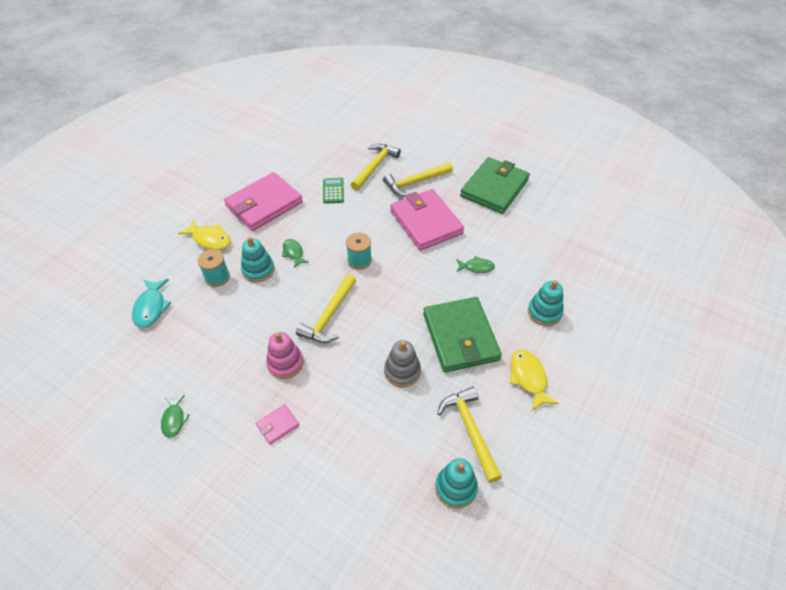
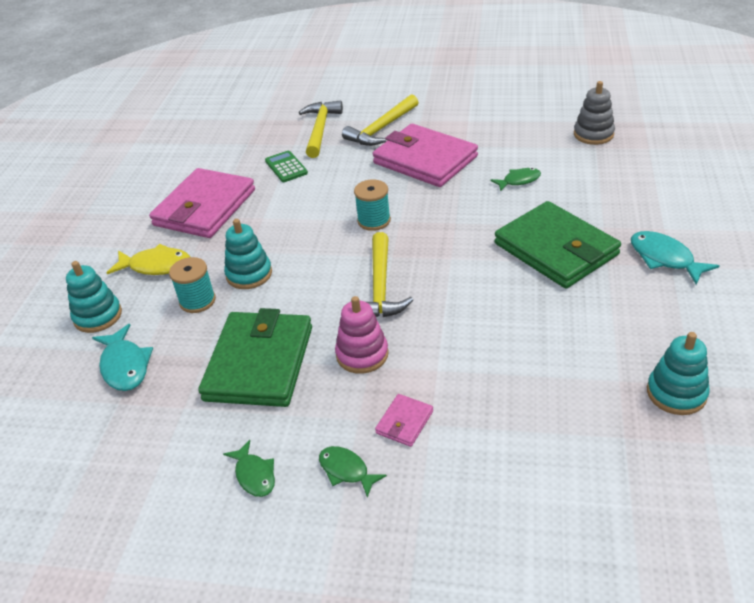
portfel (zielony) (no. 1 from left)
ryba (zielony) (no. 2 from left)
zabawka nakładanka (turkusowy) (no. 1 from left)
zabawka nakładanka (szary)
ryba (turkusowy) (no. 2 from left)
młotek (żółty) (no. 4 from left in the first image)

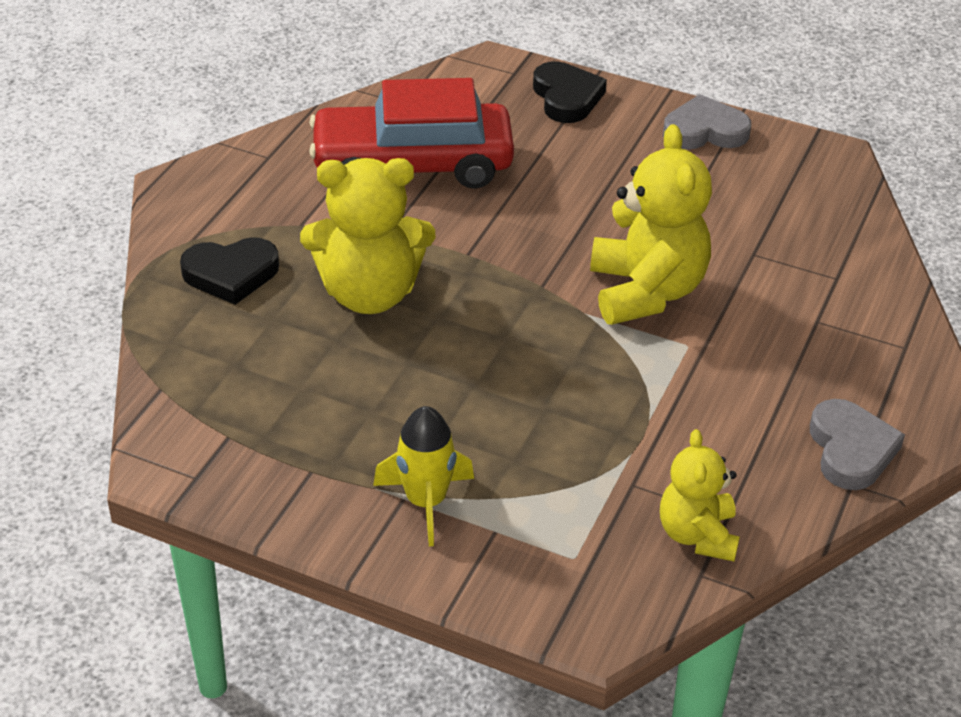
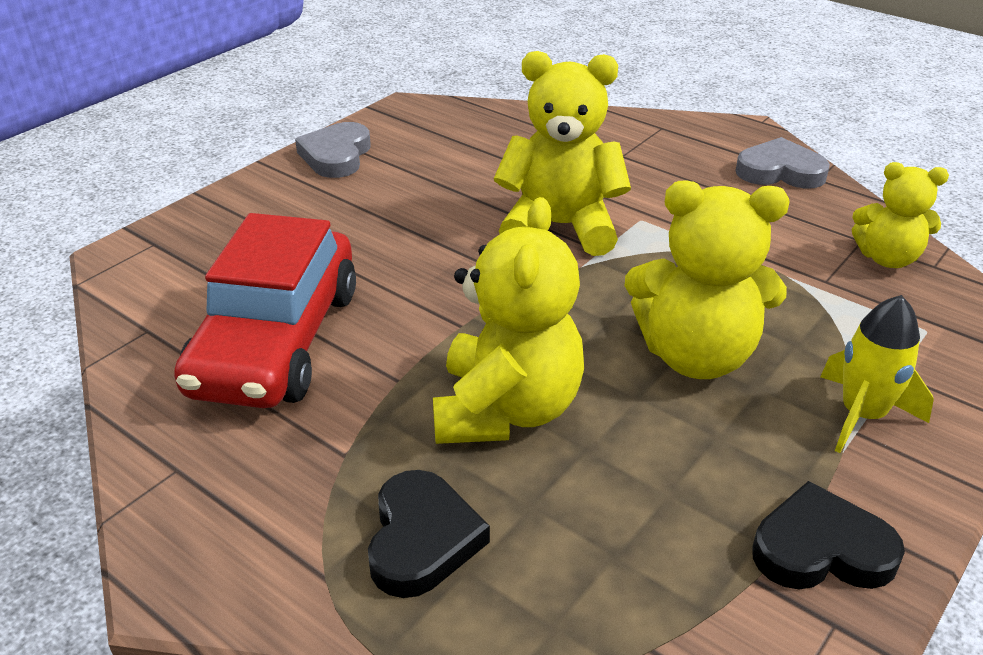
serce (czarny) (no. 2 from left)
miś (żółty) (no. 3 from left)

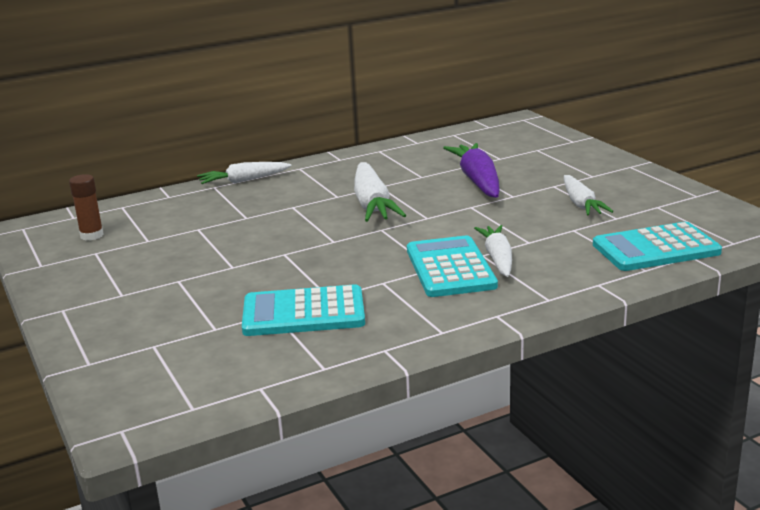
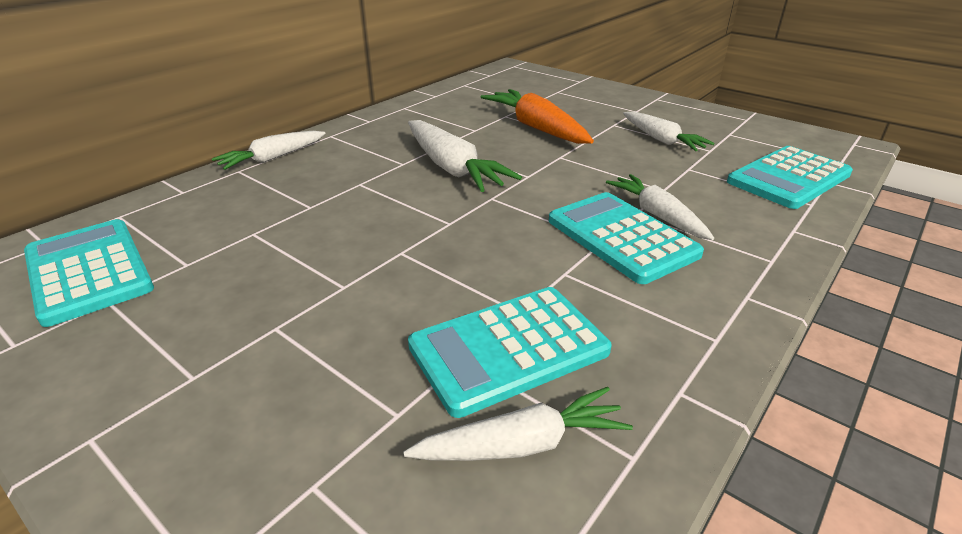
marchewka (pomarańczowy)
kalkulator (turkusowy) (no. 1 from left)
marchewka (biały) (no. 3 from left)

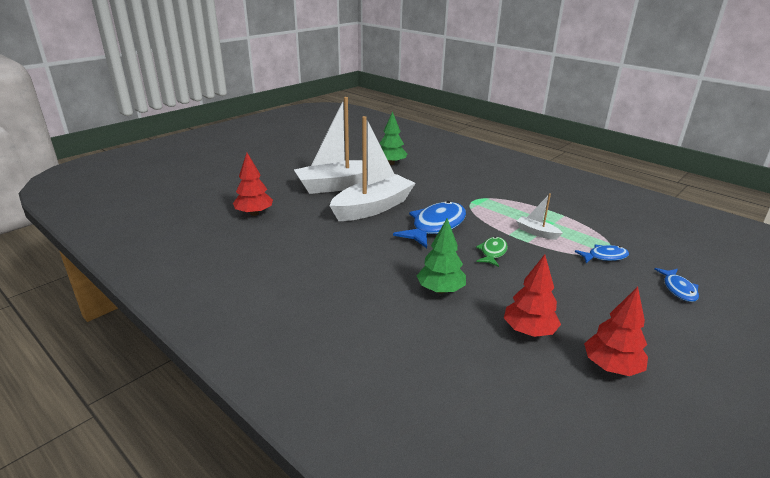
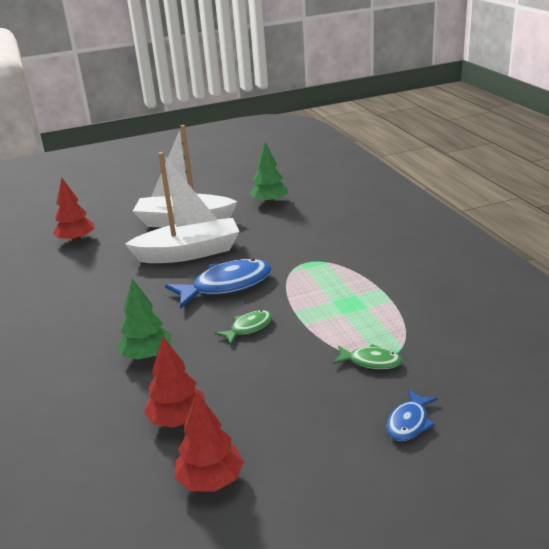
łódka (biały) (no. 3 from left in the first image)
ryba (zielony) (no. 2 from left)

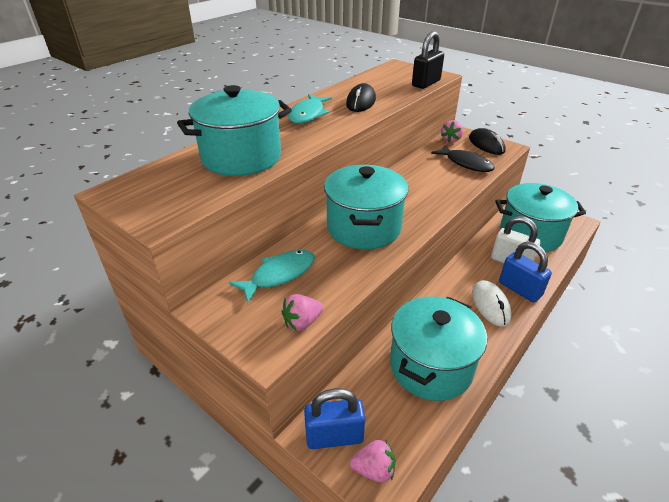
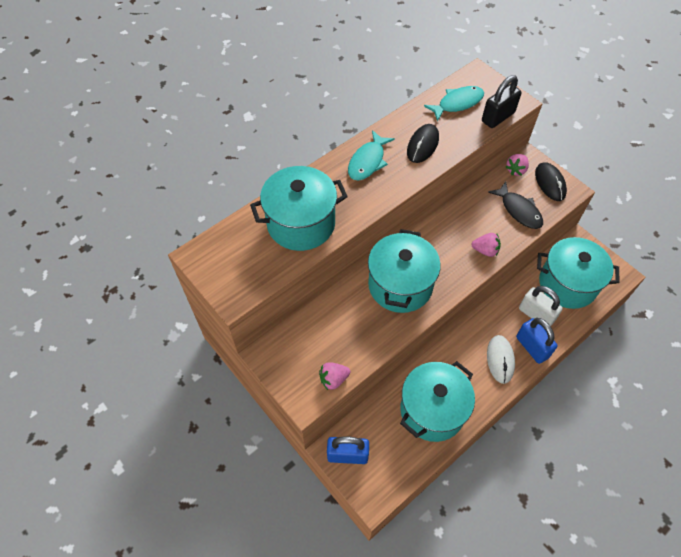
ryba (turkusowy) (no. 2 from left)
truskawka (różowy) (no. 2 from left)

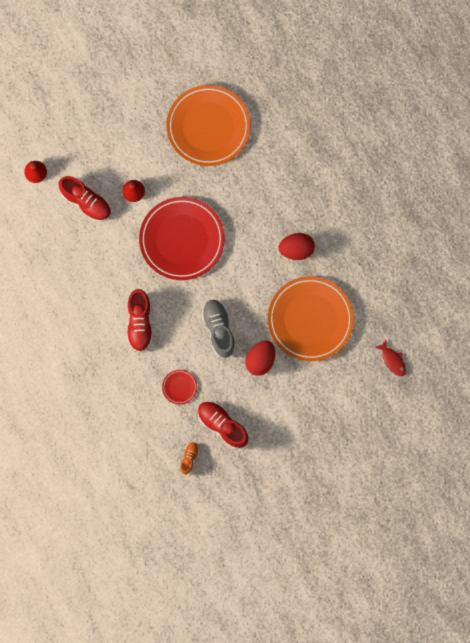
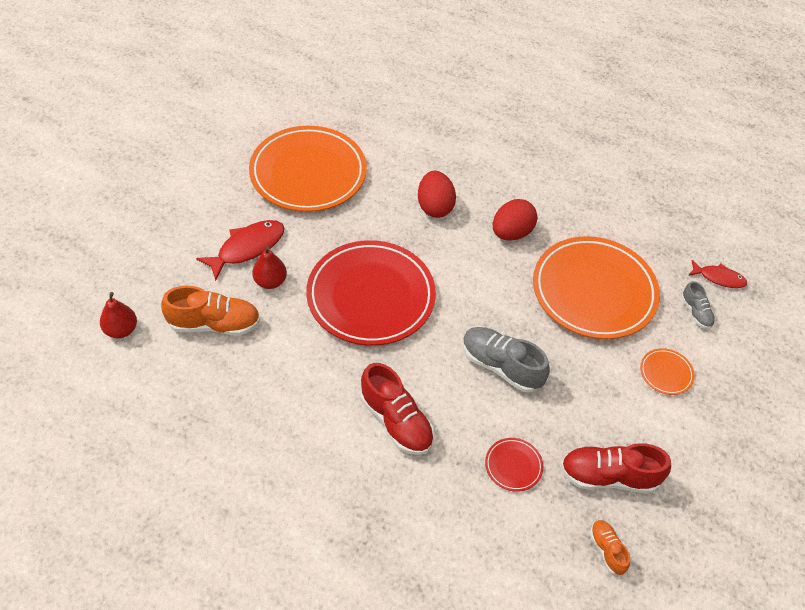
but (pomarańczowy) (no. 1 from left)
jajko (czerwony) (no. 1 from left)
ryba (czerwony) (no. 1 from left)
but (szary) (no. 2 from left)
talerz (pomarańczowy) (no. 3 from left)

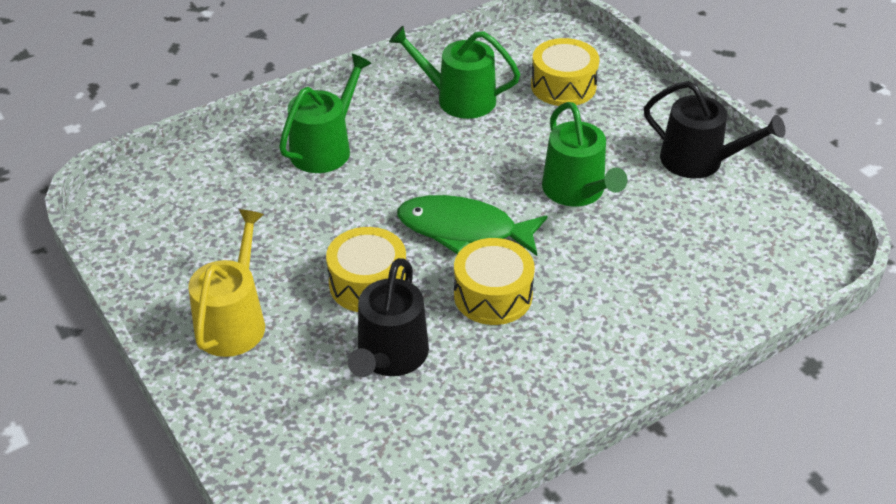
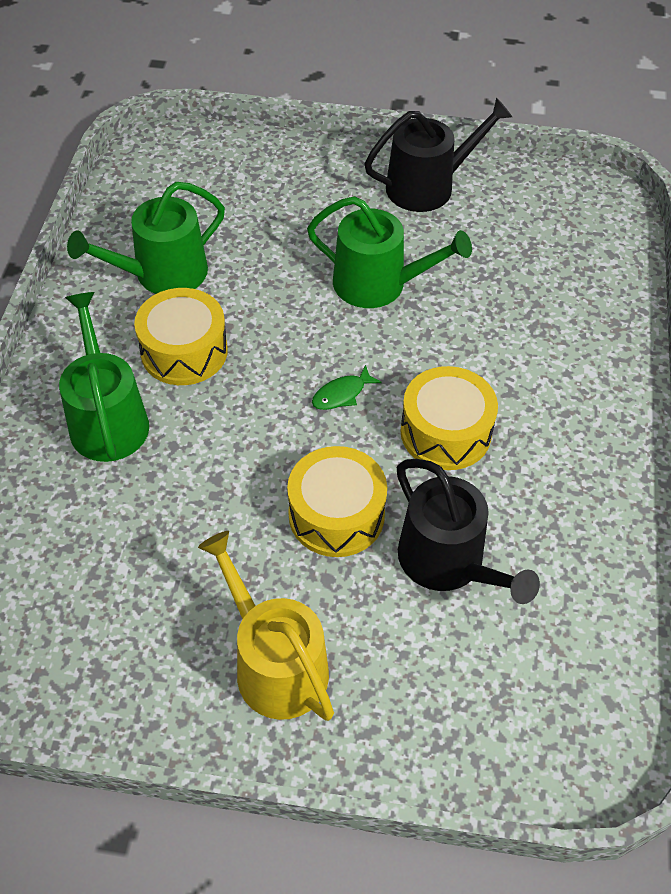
bęben (żółty) (no. 1 from left)
ryba (zielony)

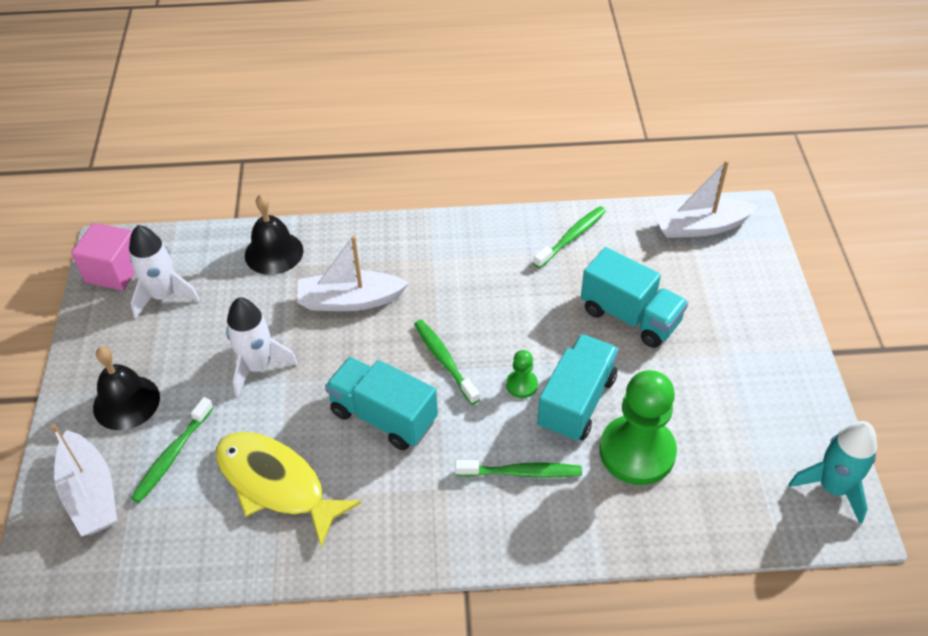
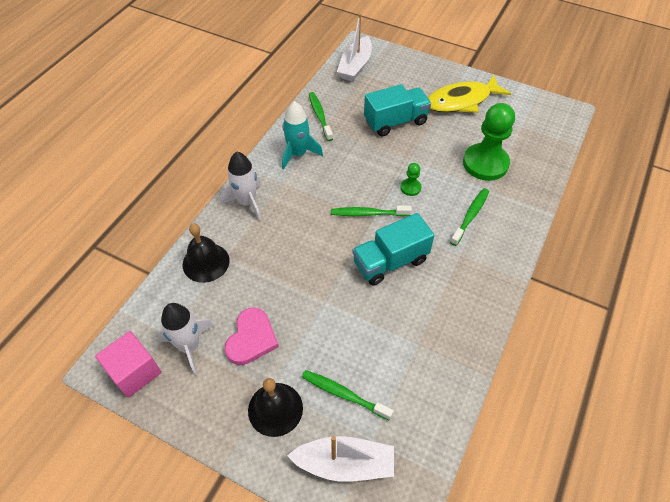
łódka (biały) (no. 2 from left in the first image)
rakieta (biały) (no. 2 from left)
ciężarówka (turkusowy) (no. 2 from left in the first image)
szczoteczka do zębów (zielony) (no. 2 from left)
rakieta (turkusowy)
ryba (żółty)
serce (różowy)

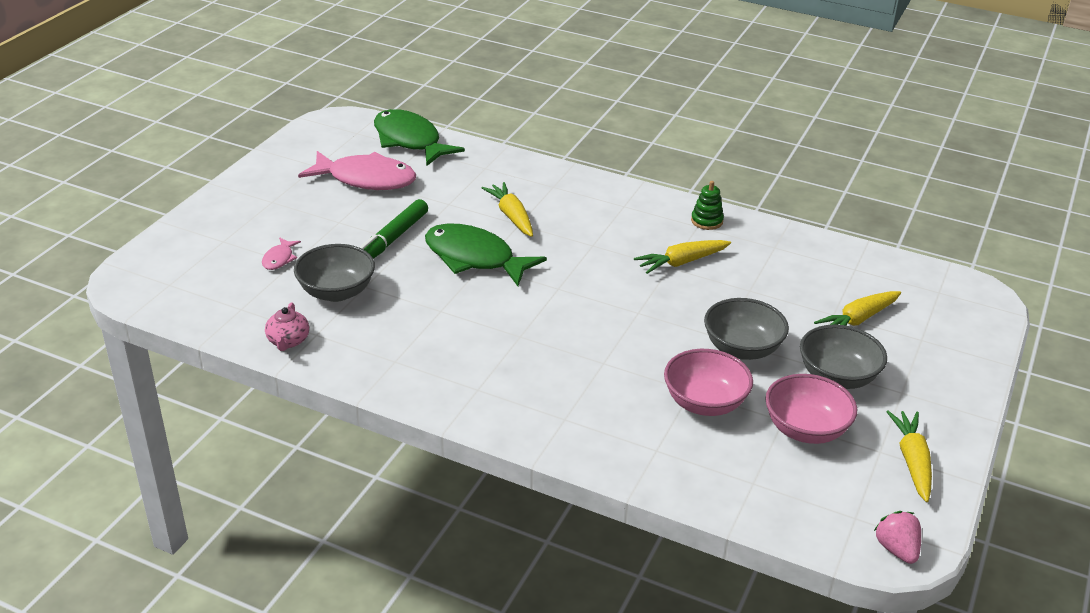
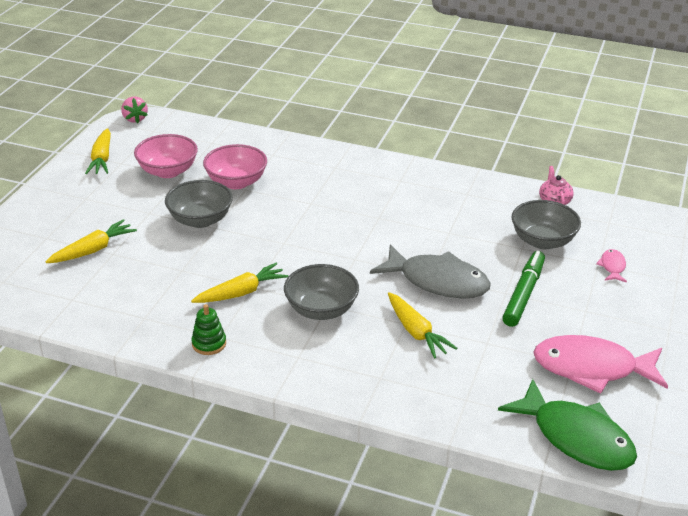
ryba (szary)
miska (szary) (no. 2 from left)

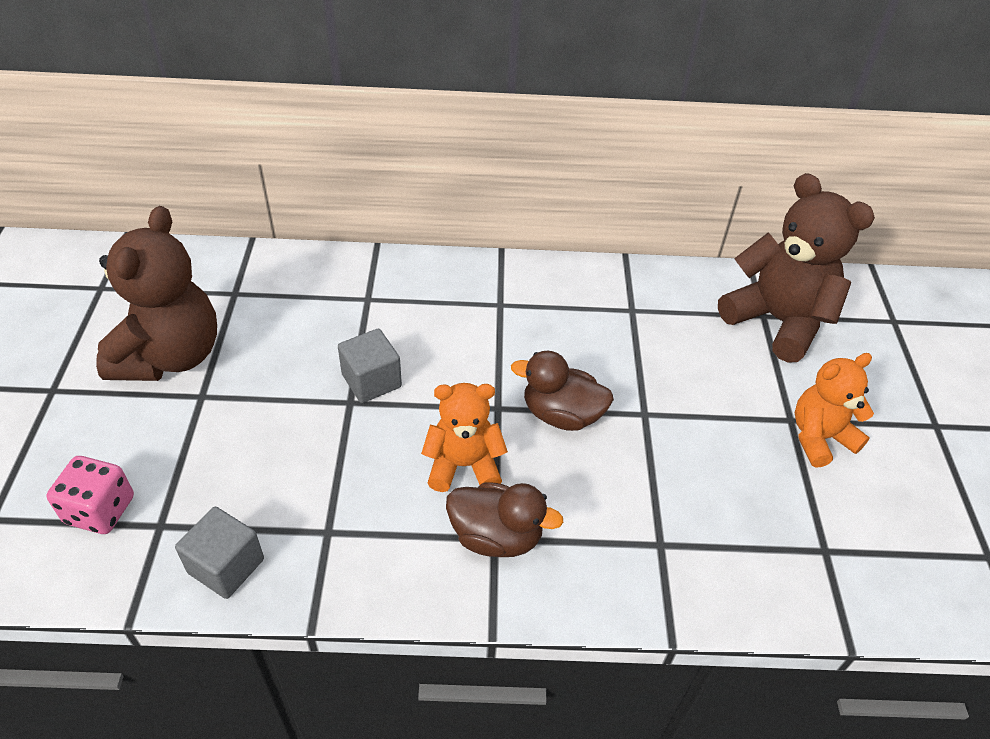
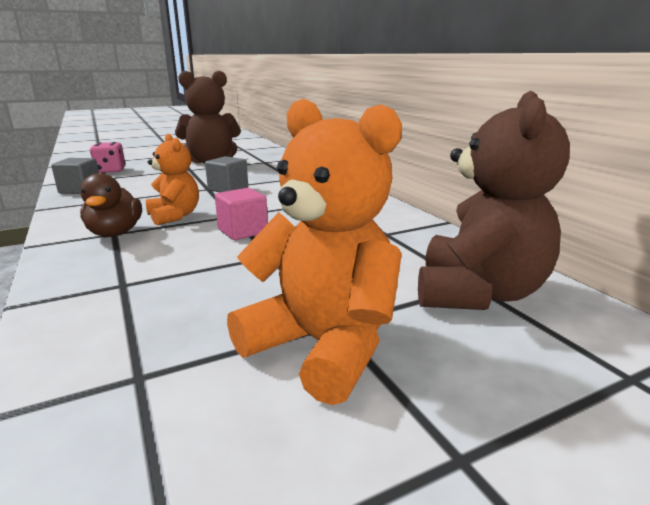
sześcian (różowy)
miś (pomarańczowy) (no. 2 from left)

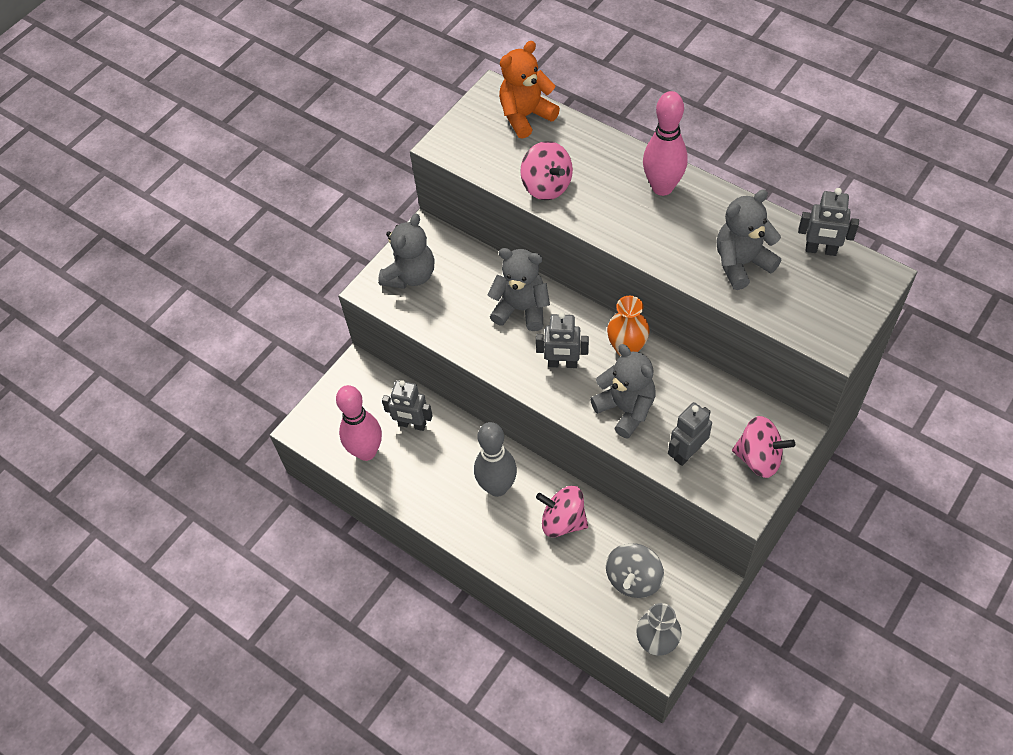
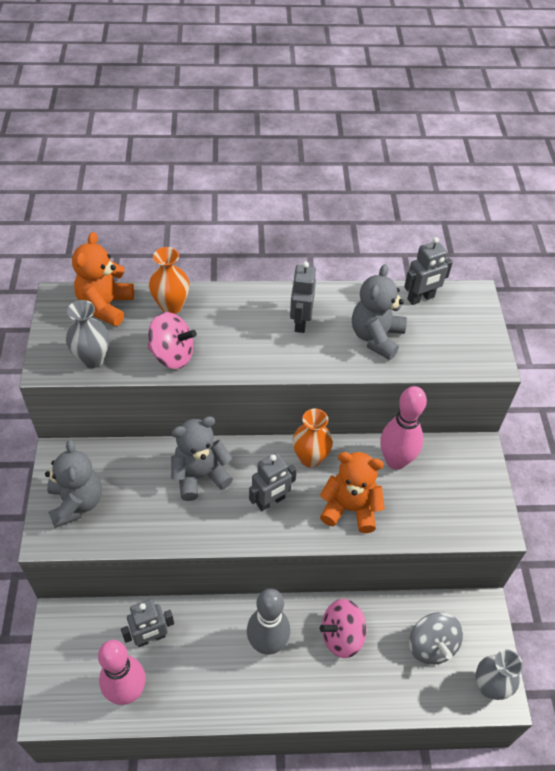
kręgiel (różowy) (no. 2 from left)
miś (pomarańczowy) (no. 2 from left)
robot (szary) (no. 3 from left)
bączek (różowy) (no. 3 from left in the first image)
wazon (pomarańczowy) (no. 1 from left)
wazon (szary) (no. 1 from left)

